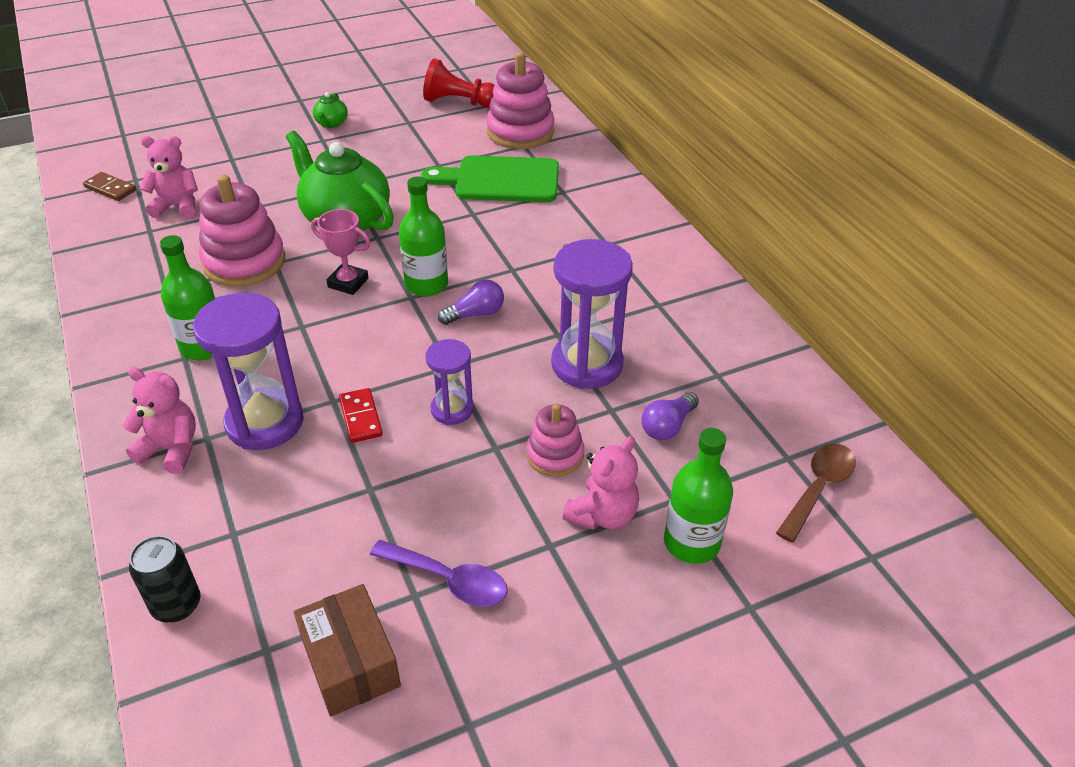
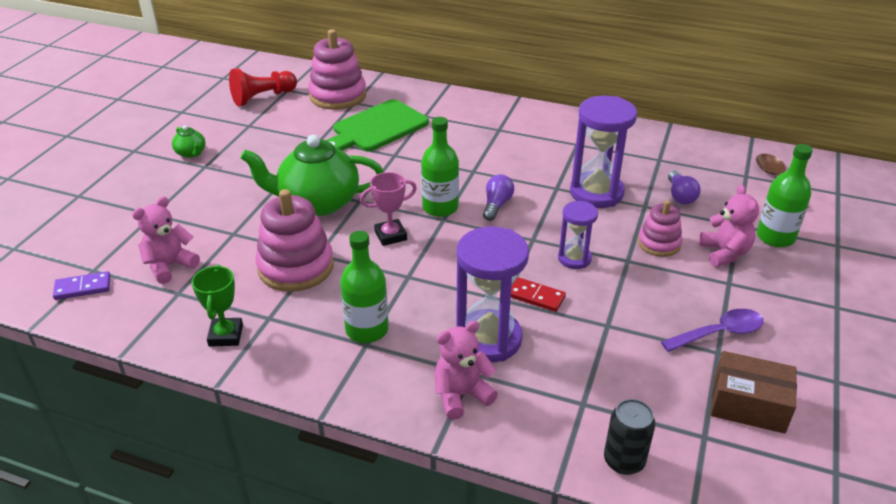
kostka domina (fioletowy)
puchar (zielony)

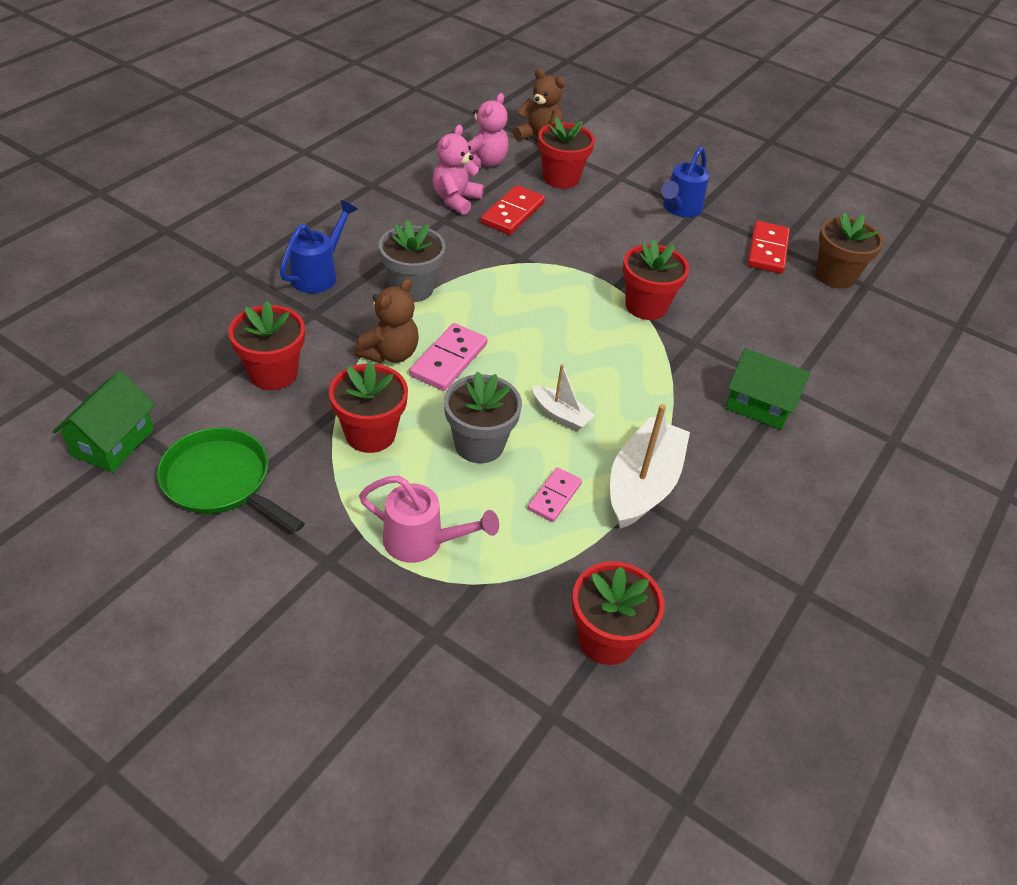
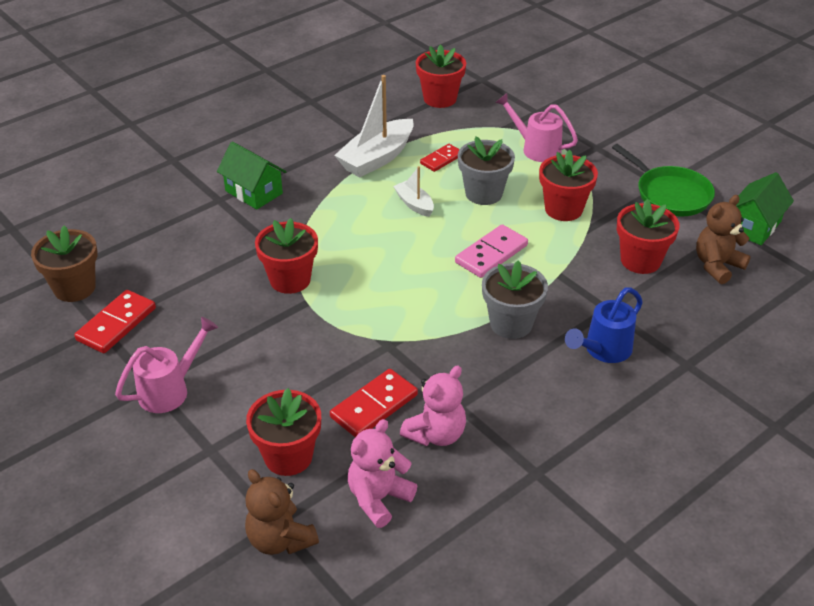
konewka (różowy) (no. 1 from left)
miś (brązowy) (no. 2 from left)
kostka domina (czerwony) (no. 3 from left)

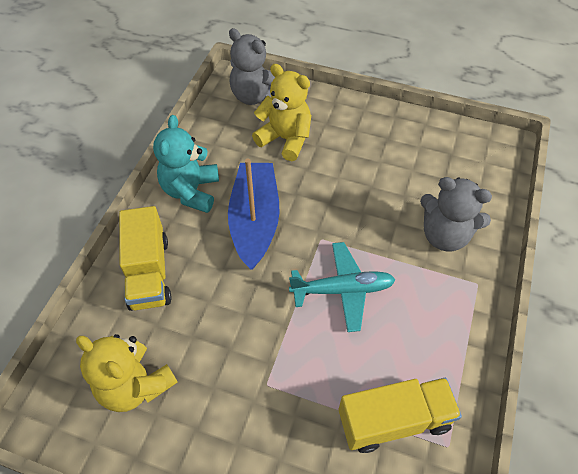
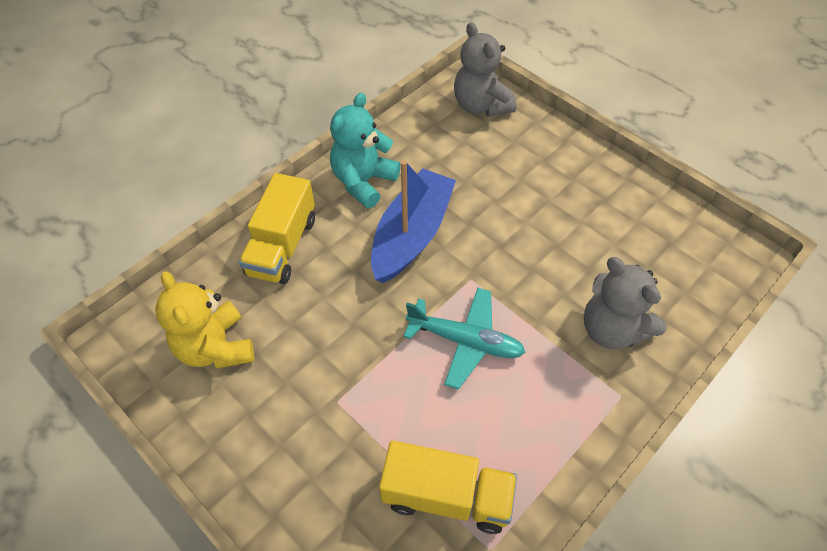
miś (żółty) (no. 2 from left in the first image)

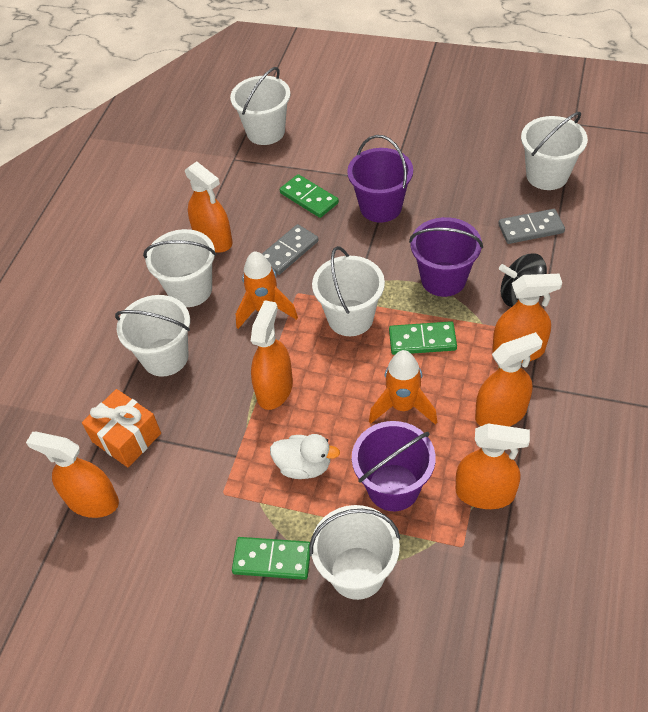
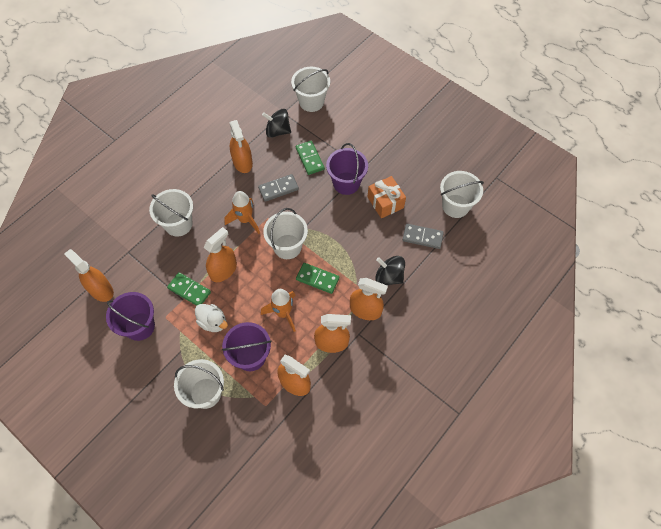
wiadro (fioletowy) (no. 1 from left)
wiadro (biały) (no. 2 from left in the first image)
prezent (pomarańczowy)
kostka domina (zielony) (no. 1 from left)
bączek (czarny) (no. 1 from left)

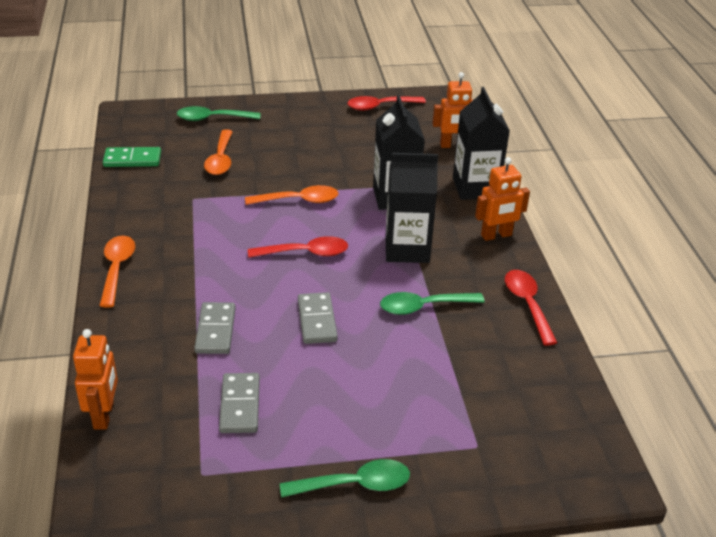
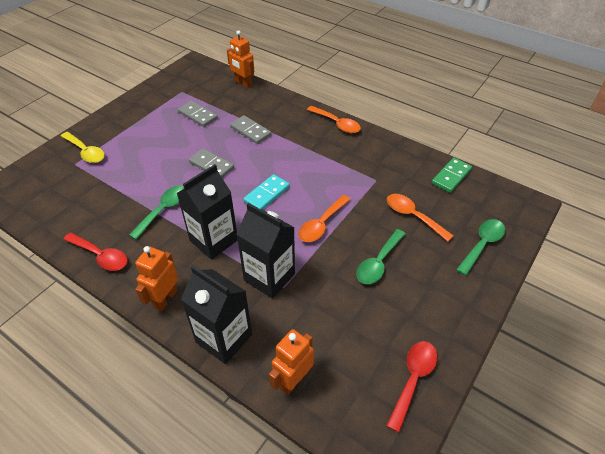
kostka domina (turkusowy)
łyżka (zielony) (no. 2 from left)
łyżka (żółty)

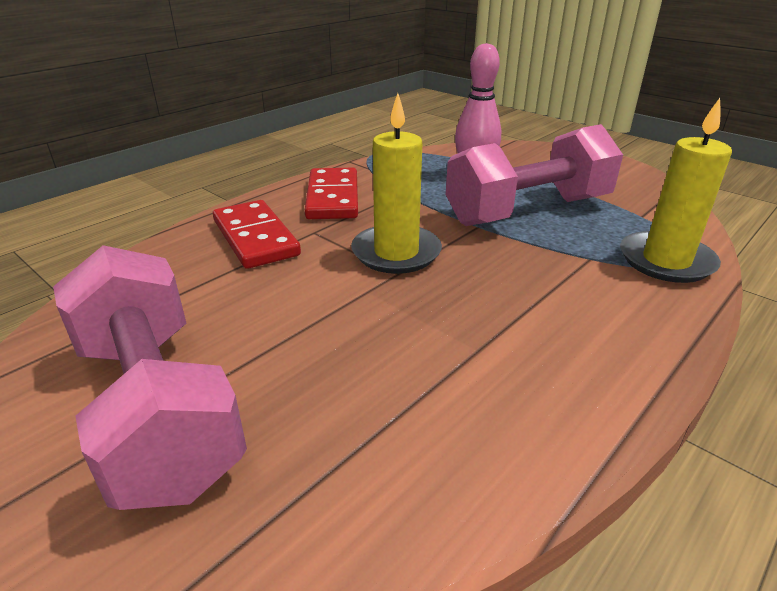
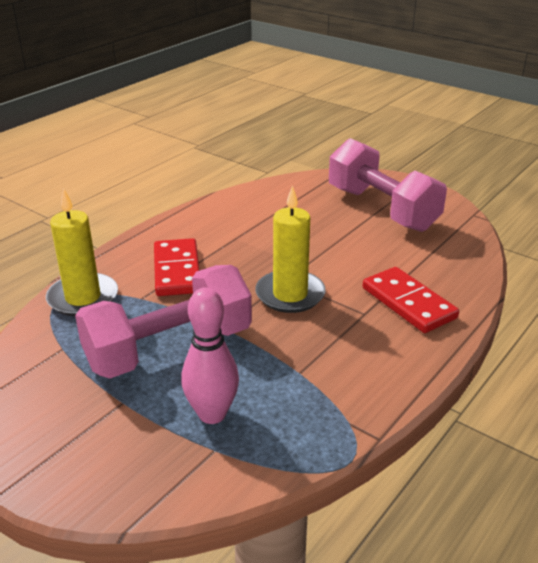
kostka domina (czerwony) (no. 1 from left)

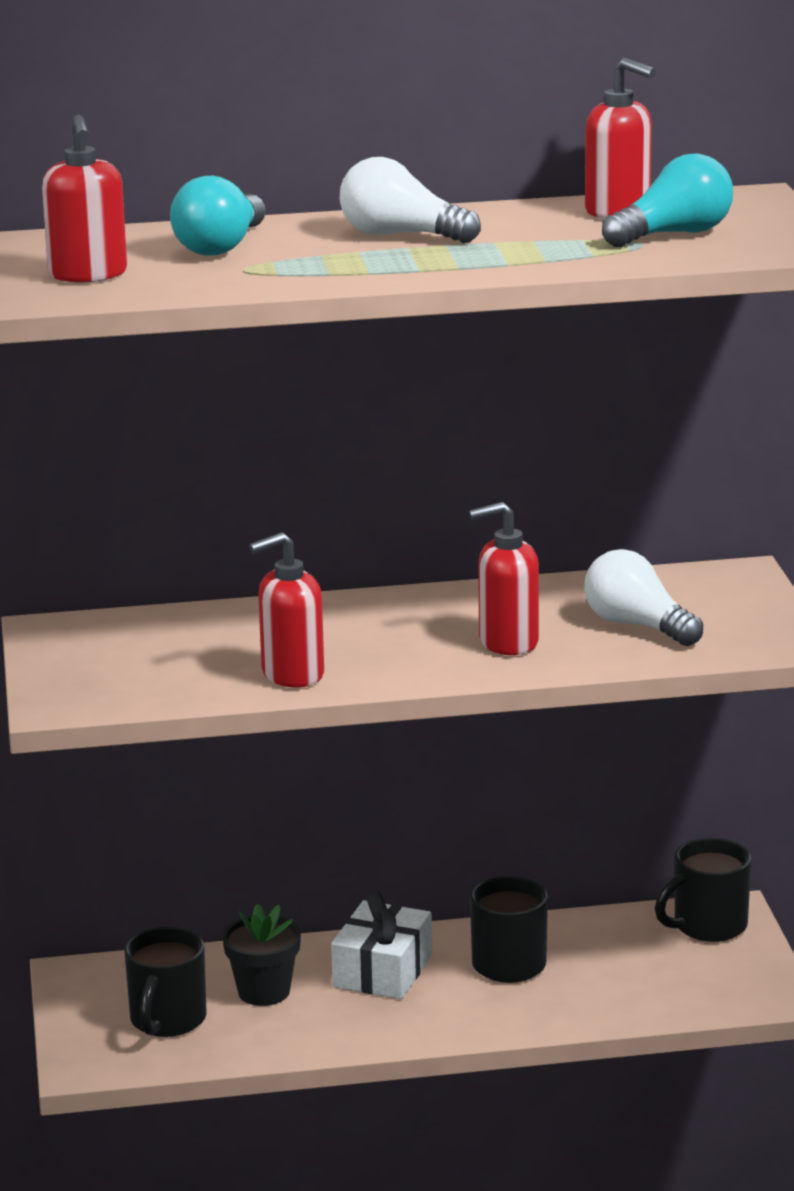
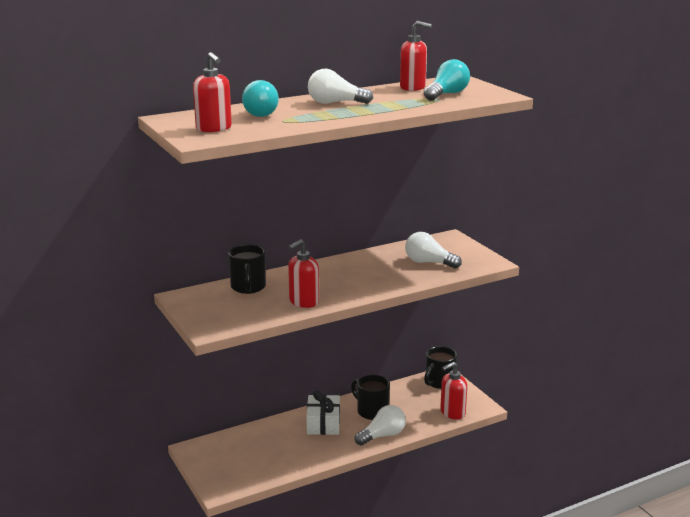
dozownik mydła (czerwony) (no. 4 from left)
doniczka (czarny)
kubek (czarny) (no. 1 from left)
żarówka (biały) (no. 2 from left)

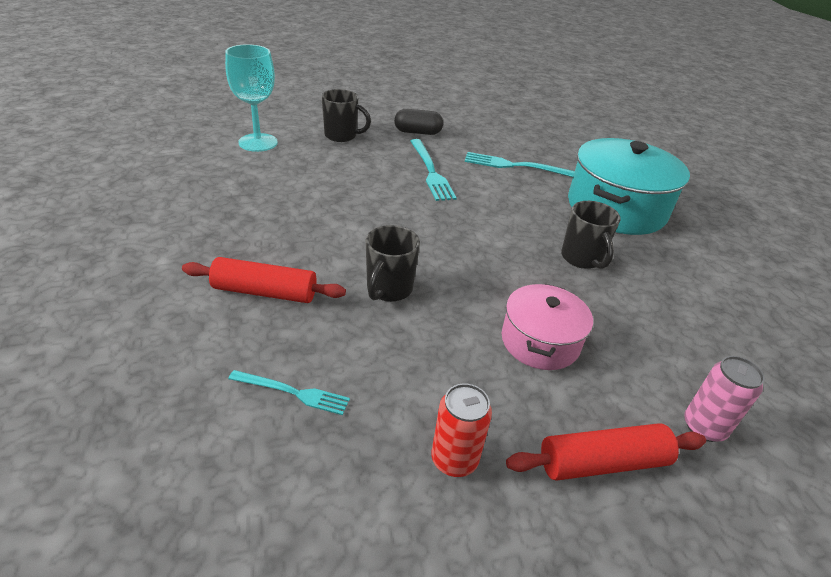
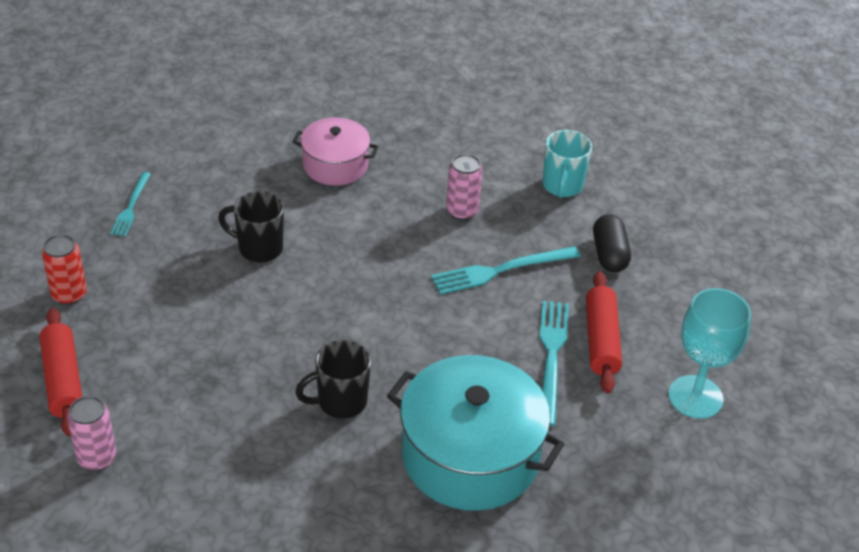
kielich (turkusowy)
kubek (turkusowy)
wałek do ciasta (czerwony) (no. 2 from left)
garnek (różowy)
puszka (różowy) (no. 2 from left)

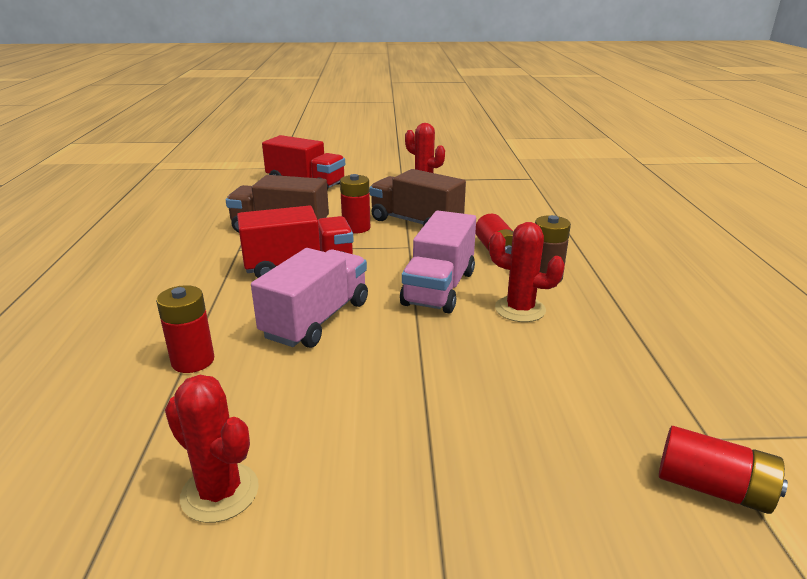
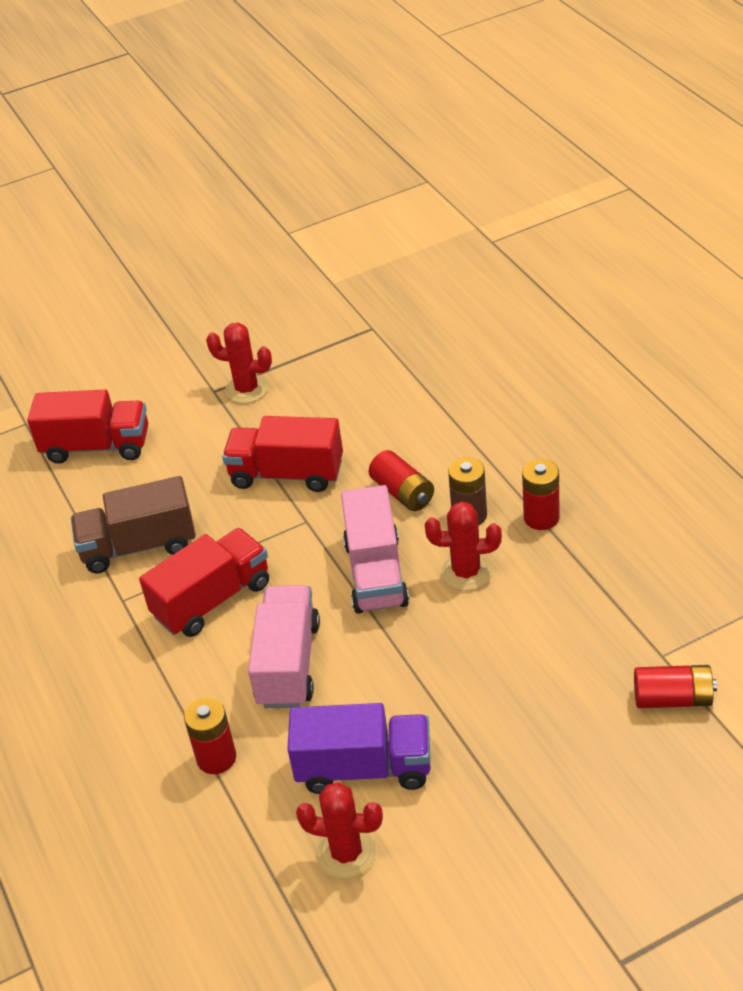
ciężarówka (czerwony) (no. 3 from left)
bateria (czerwony) (no. 3 from left)
ciężarówka (fioletowy)

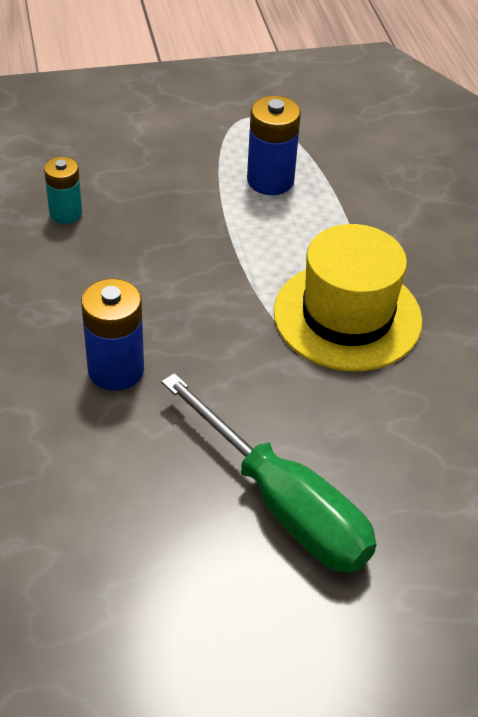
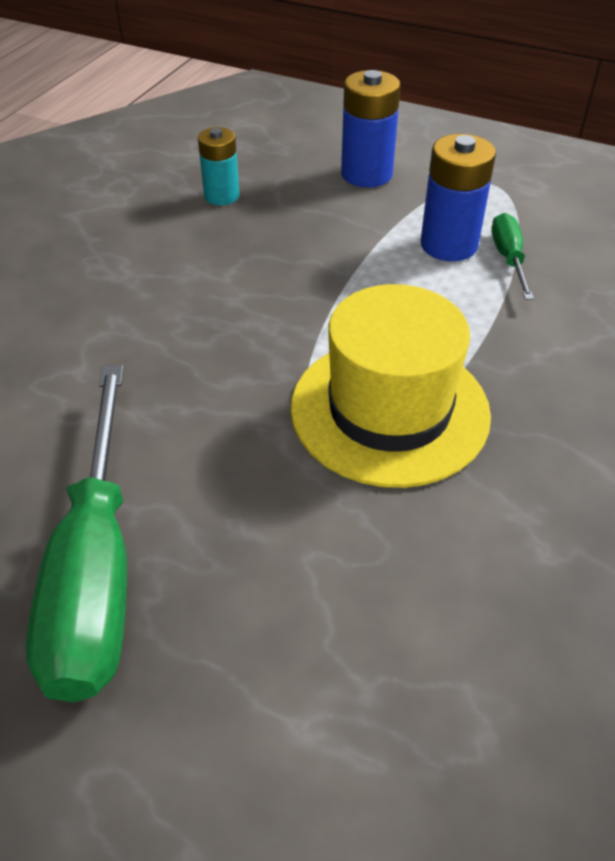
bateria (niebieski) (no. 1 from left)
śrubokręt (zielony) (no. 2 from left)

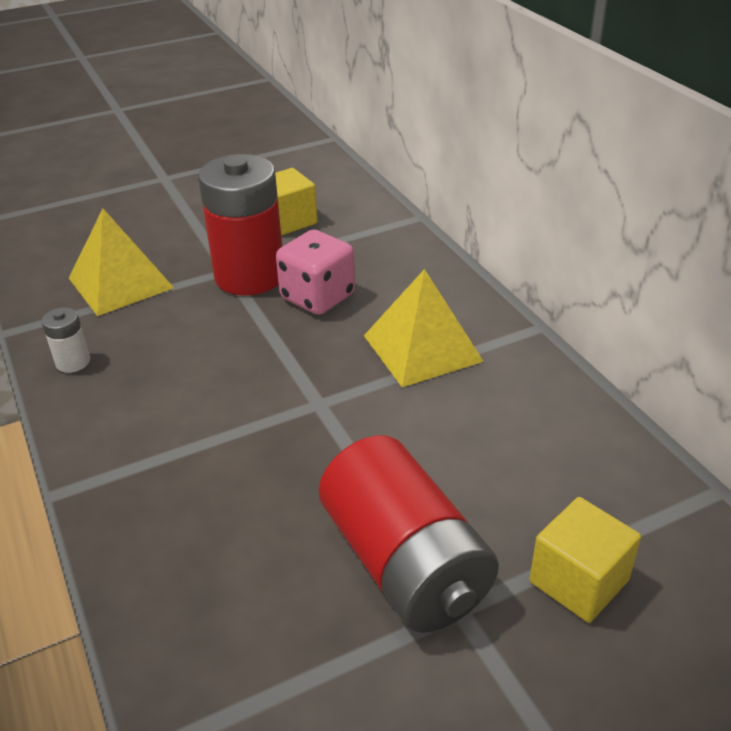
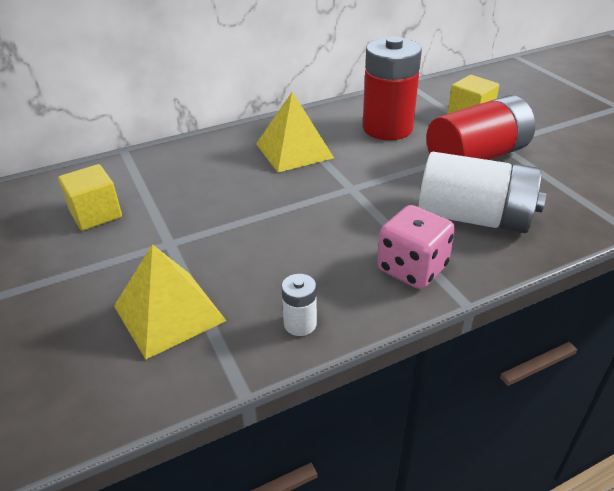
bateria (czerwony) (no. 1 from left)
kostka do gry (różowy)
bateria (biały) (no. 2 from left)

